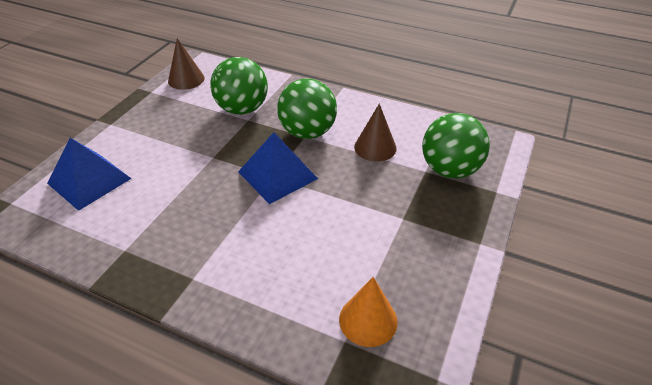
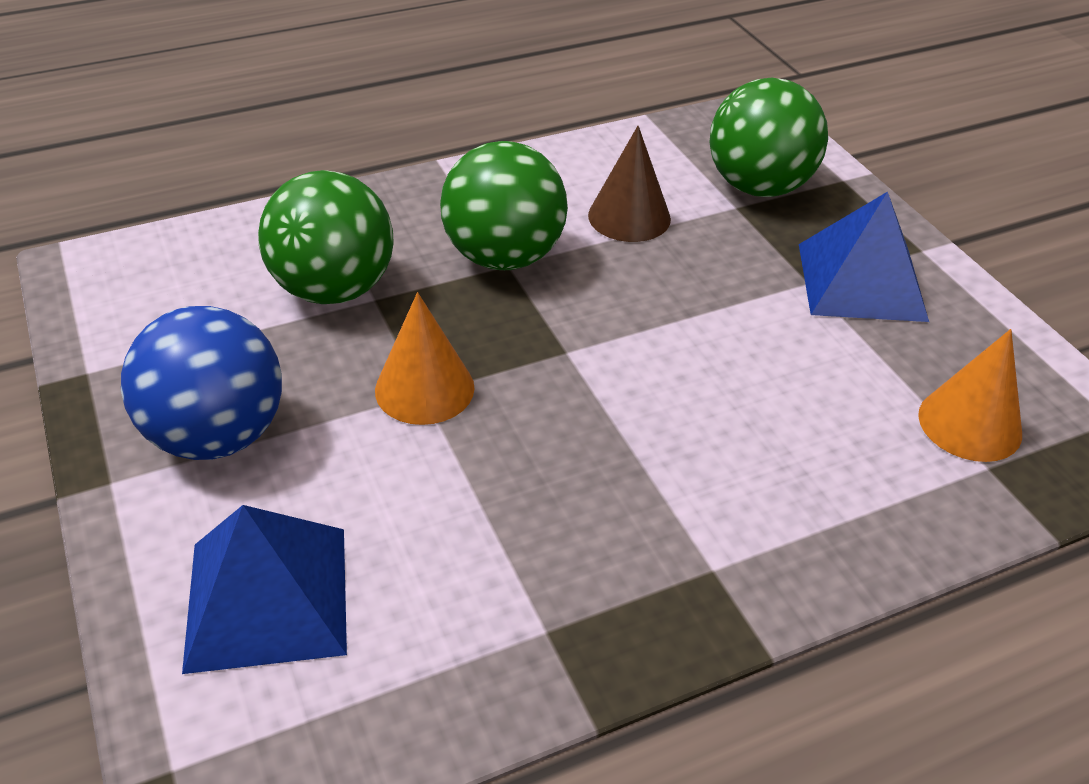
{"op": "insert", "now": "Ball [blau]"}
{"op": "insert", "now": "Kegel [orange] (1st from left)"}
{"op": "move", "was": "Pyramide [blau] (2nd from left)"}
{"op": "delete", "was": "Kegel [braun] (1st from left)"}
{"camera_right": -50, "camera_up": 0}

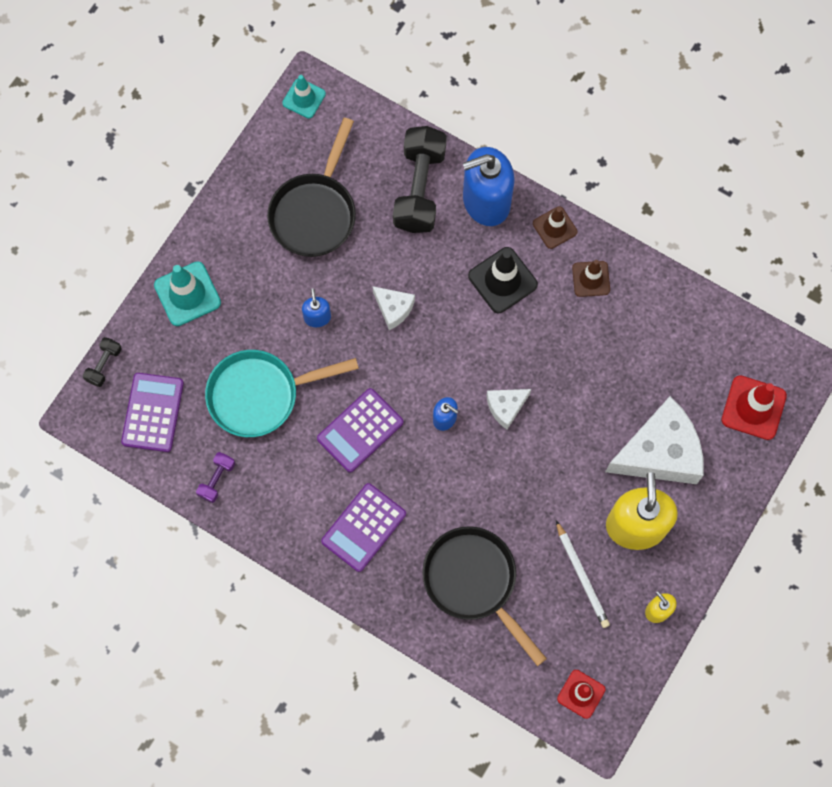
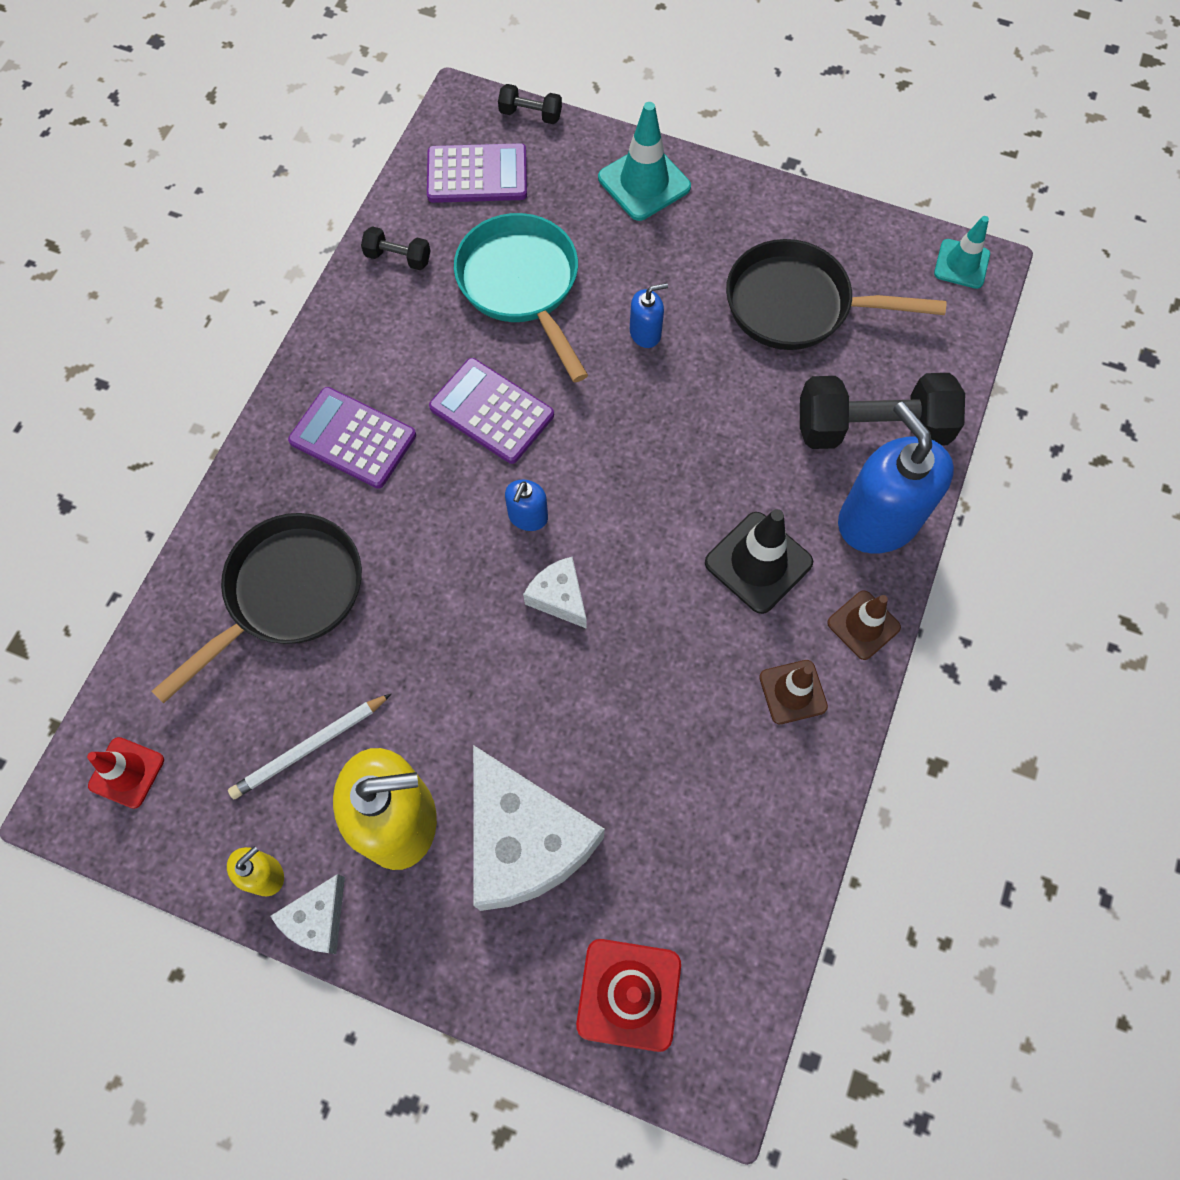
{"op": "move", "was": "Käse [weiß] (1st from left)"}
{"op": "recolor", "was": "Hantel [lila]", "now": "Hantel [schwarz] (1st from left)"}
{"camera_right": 80, "camera_up": -5}

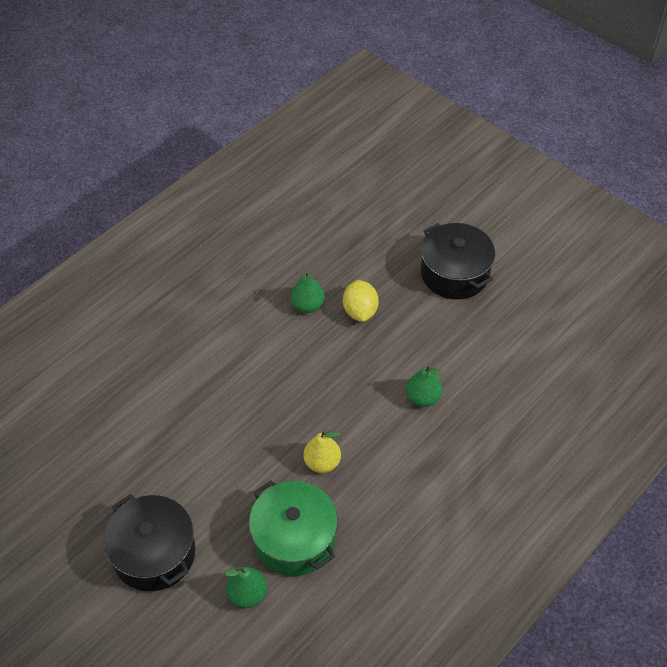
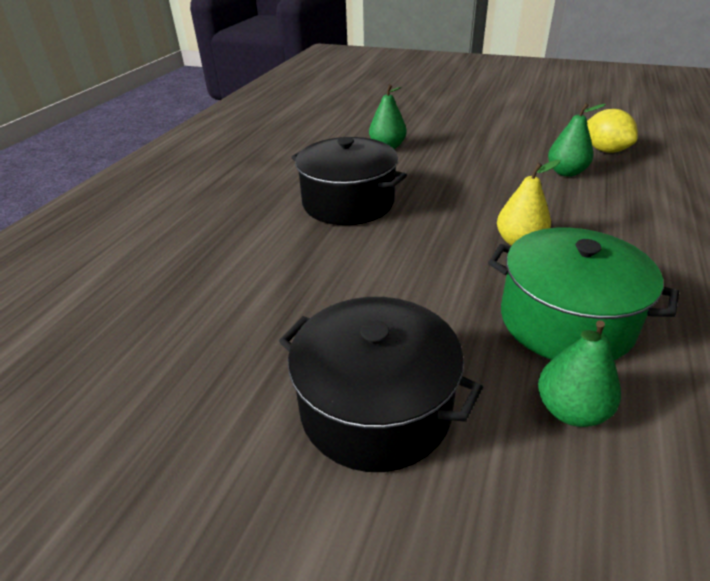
{"op": "move", "was": "Kochtopf [schwarz] (2nd from left in the first image)", "now": "Kochtopf [schwarz] (1st from left)"}
{"op": "move", "was": "Zitrone [gelb]"}
{"camera_right": -20, "camera_up": -15}

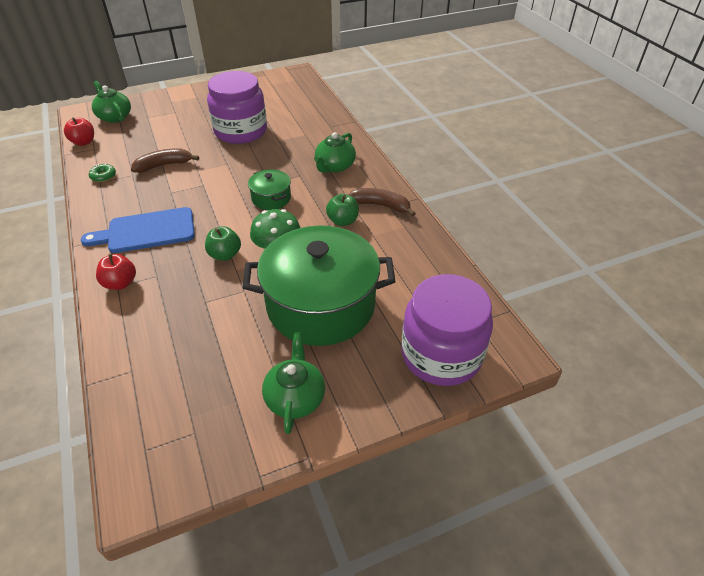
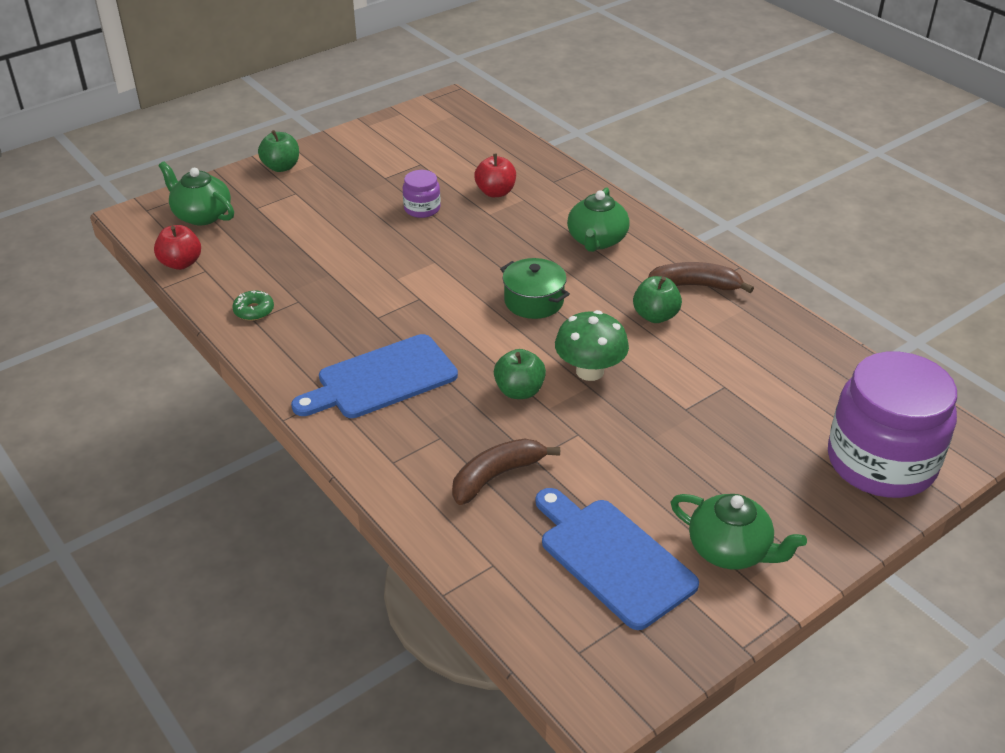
{"op": "insert", "now": "Apfel [grün] (1st from left)"}
{"op": "resize", "was": "Einmachglas [lila] (1st from left)", "ratio": 0.43}
{"op": "move", "was": "Banane [braun] (1st from left)"}
{"op": "move", "was": "Apfel [rot] (2nd from left)"}
{"op": "insert", "now": "Schneidebrett [blau] (2nd from left)"}
{"op": "rotate", "was": "Teekanne [grün] (2nd from left in the first image)", "clockwise": 135}
{"op": "delete", "was": "Kochtopf [grün] (2nd from left)"}
{"camera_right": -15, "camera_up": -5}

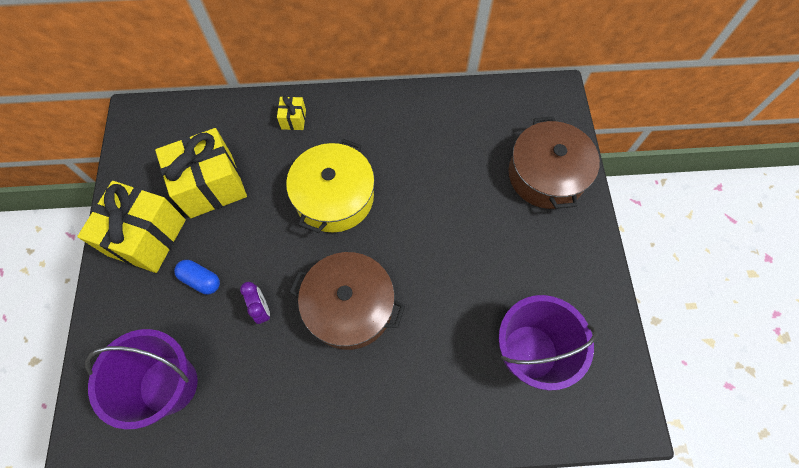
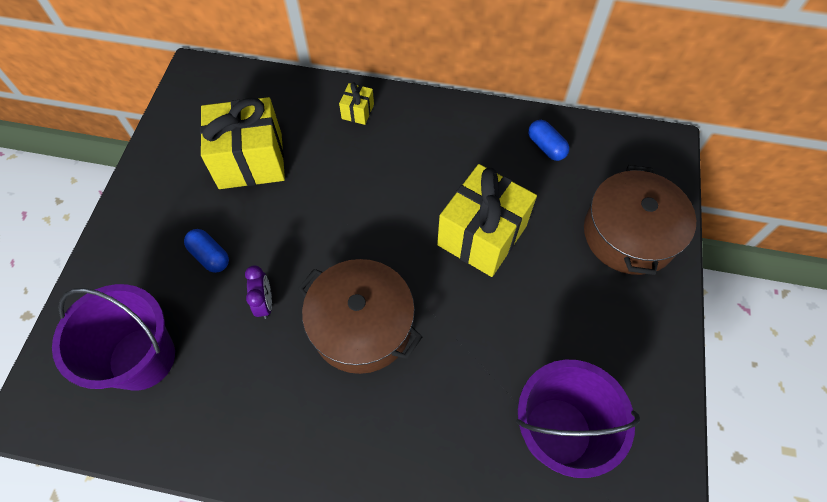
{"op": "move", "was": "Geschenk [gelb] (1st from left in the first image)", "now": "Geschenk [gelb] (3rd from left)"}
{"op": "insert", "now": "Kapsel [blau] (2nd from left)"}
{"op": "delete", "was": "Kochtopf [gelb]"}
{"camera_right": 15, "camera_up": -5}

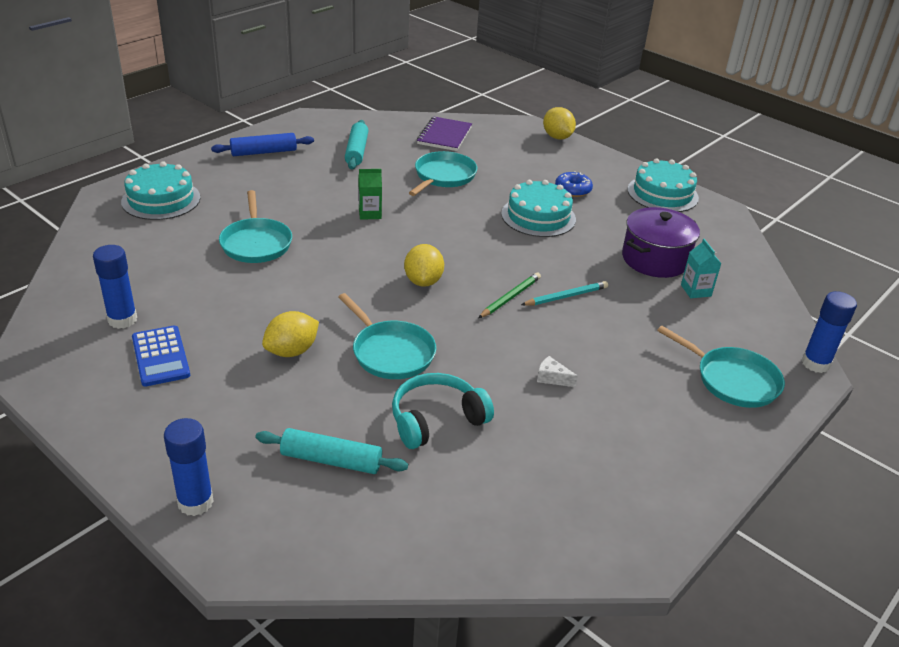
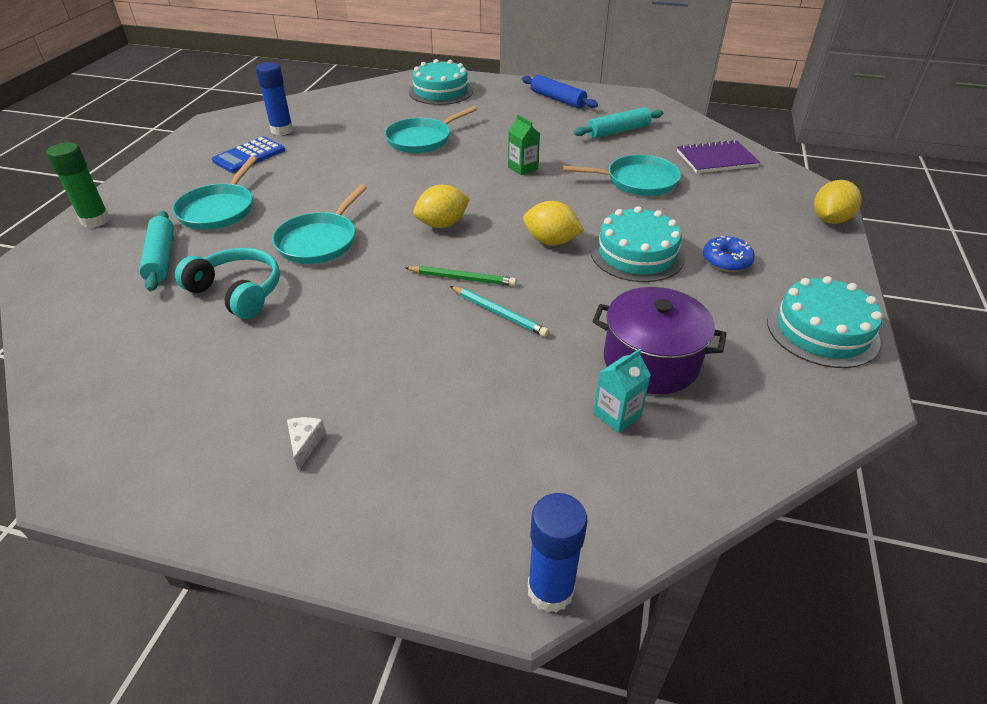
{"op": "recolor", "was": "Klebestift [blau] (2nd from left)", "now": "Klebestift [grün]"}
{"op": "move", "was": "Pfanne [türkis] (4th from left in the first image)", "now": "Pfanne [türkis] (1st from left)"}
{"op": "move", "was": "Käse [weiß]"}
{"op": "move", "was": "Zitrone [gelb] (1st from left in the first image)", "now": "Zitrone [gelb] (2nd from left)"}
{"camera_right": 65, "camera_up": 5}

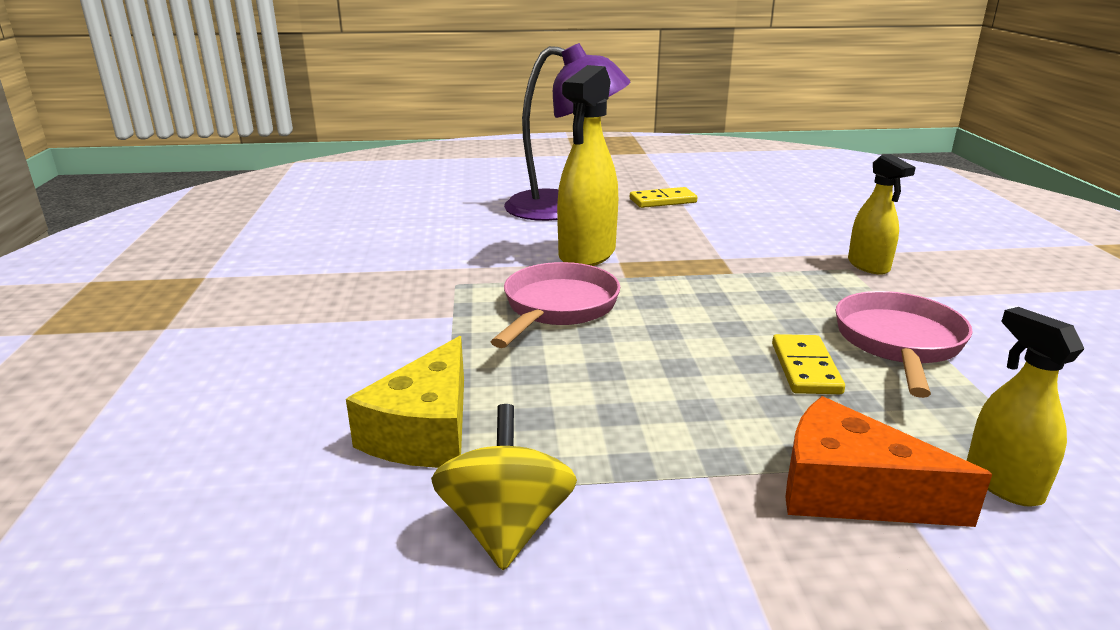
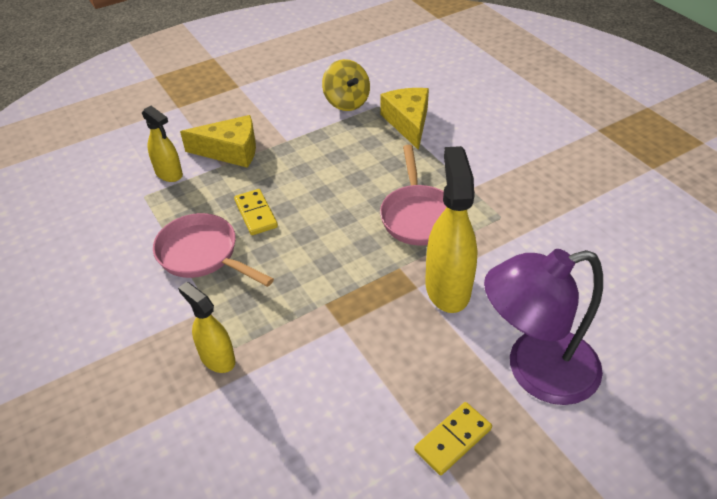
{"op": "rotate", "was": "Pfanne [rosa] (2nd from left in the first image)", "clockwise": 135}
{"op": "recolor", "was": "Käse [orange]", "now": "Käse [gelb] (1st from left)"}
{"camera_right": 155, "camera_up": 20}

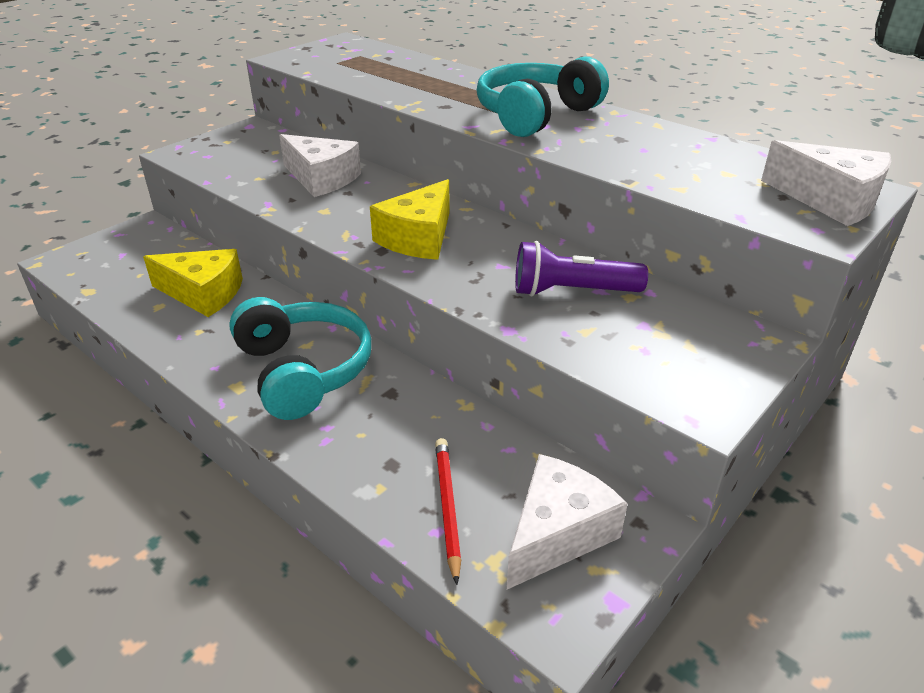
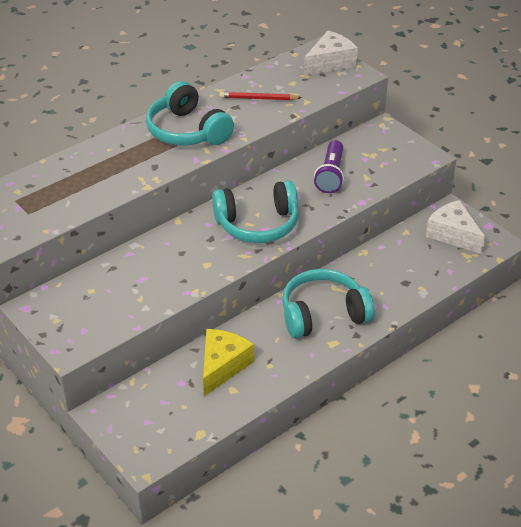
{"op": "replace", "was": "Käse [gelb] (2nd from left)", "now": "Kopfhörer [türkis] (2nd from left)"}
{"op": "move", "was": "Bleistift [rot]"}
{"op": "delete", "was": "Käse [weiß] (1st from left)"}
{"camera_right": -80, "camera_up": 5}

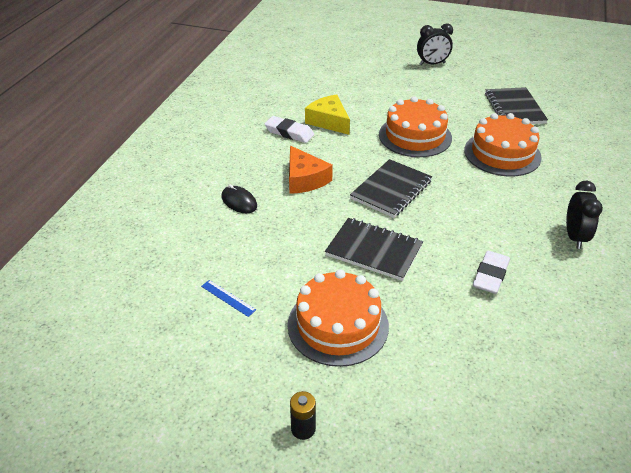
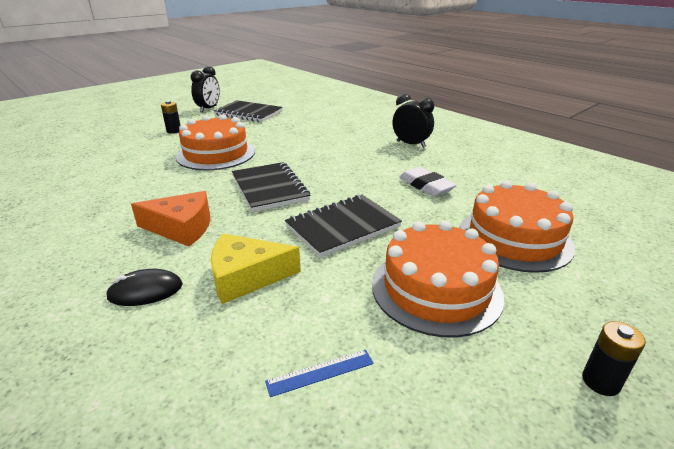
{"op": "insert", "now": "Batterie [schwarz] (1st from left)"}
{"op": "move", "was": "Wecker [schwarz] (1st from left)"}
{"op": "move", "was": "Käse [gelb]"}
{"op": "move", "was": "Kuchen [orange] (3rd from left)"}
{"op": "delete", "was": "Radiergummi [weiß] (1st from left)"}
{"camera_right": -60, "camera_up": -10}

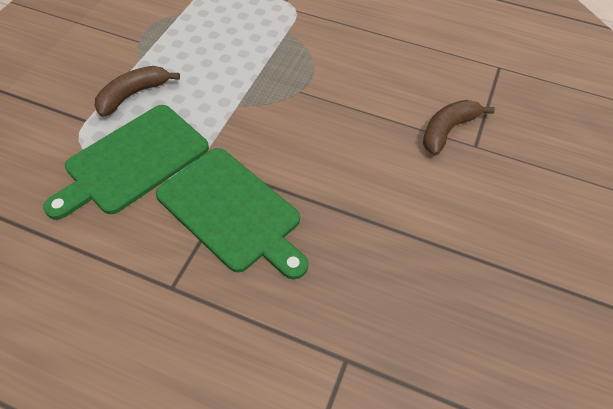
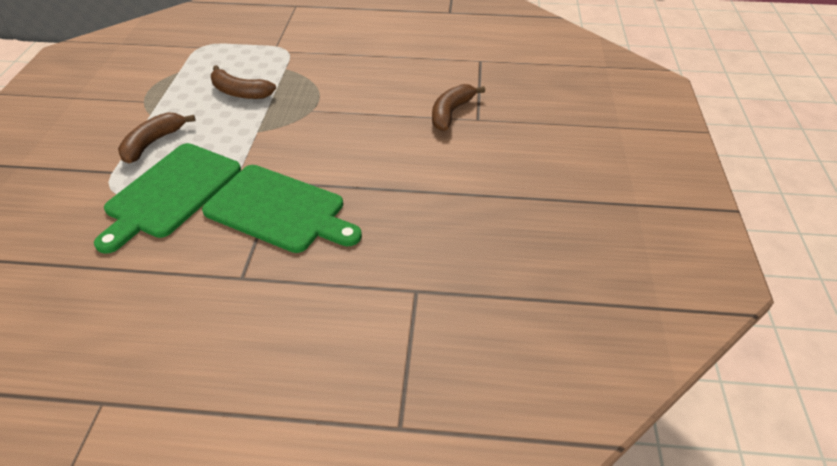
{"op": "insert", "now": "Banane [braun] (2nd from left)"}
{"camera_right": -15, "camera_up": -10}

